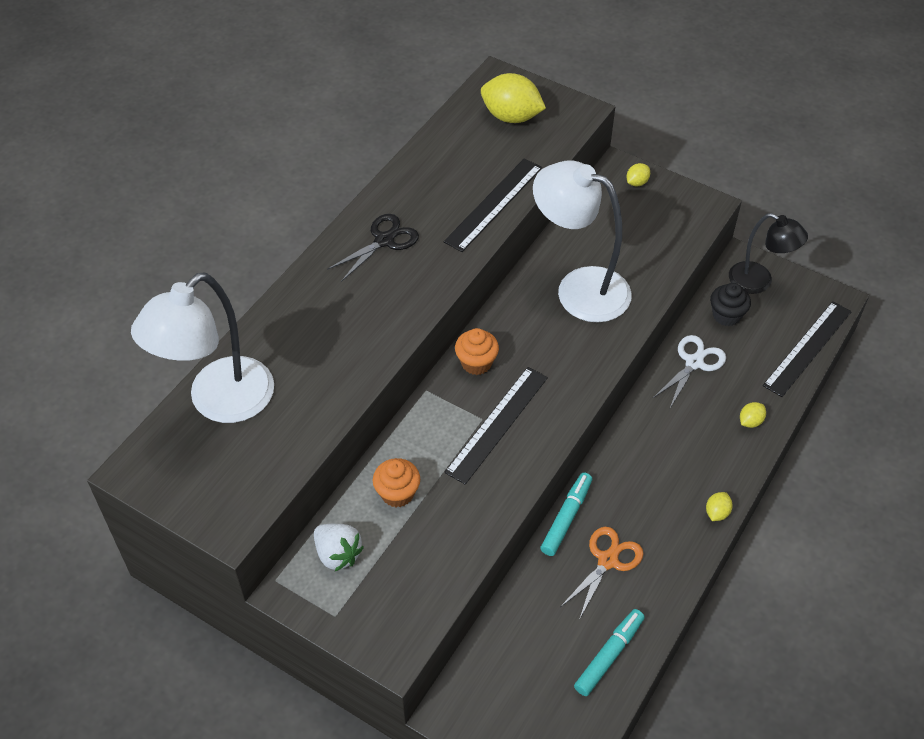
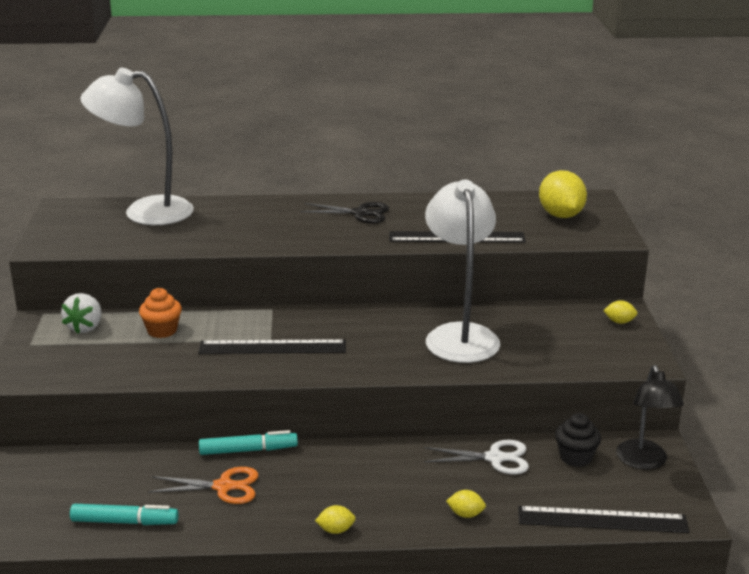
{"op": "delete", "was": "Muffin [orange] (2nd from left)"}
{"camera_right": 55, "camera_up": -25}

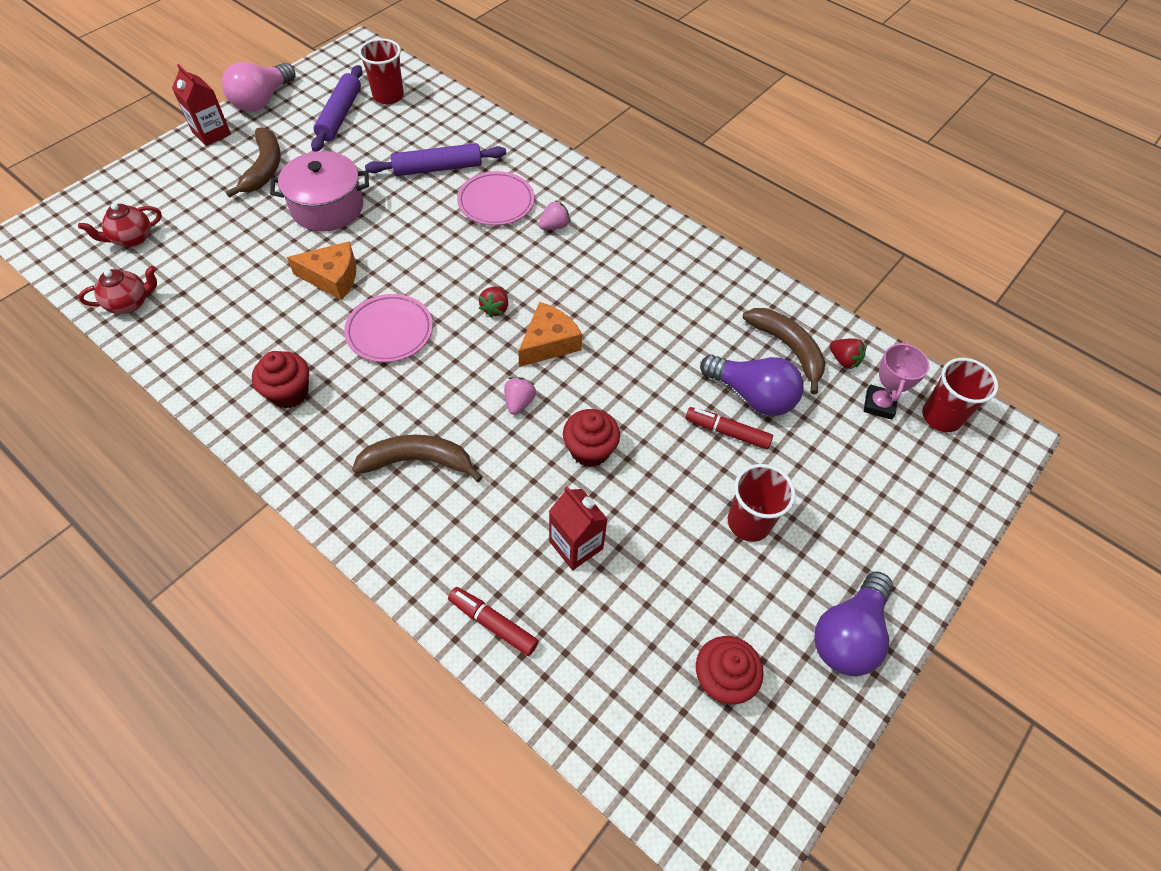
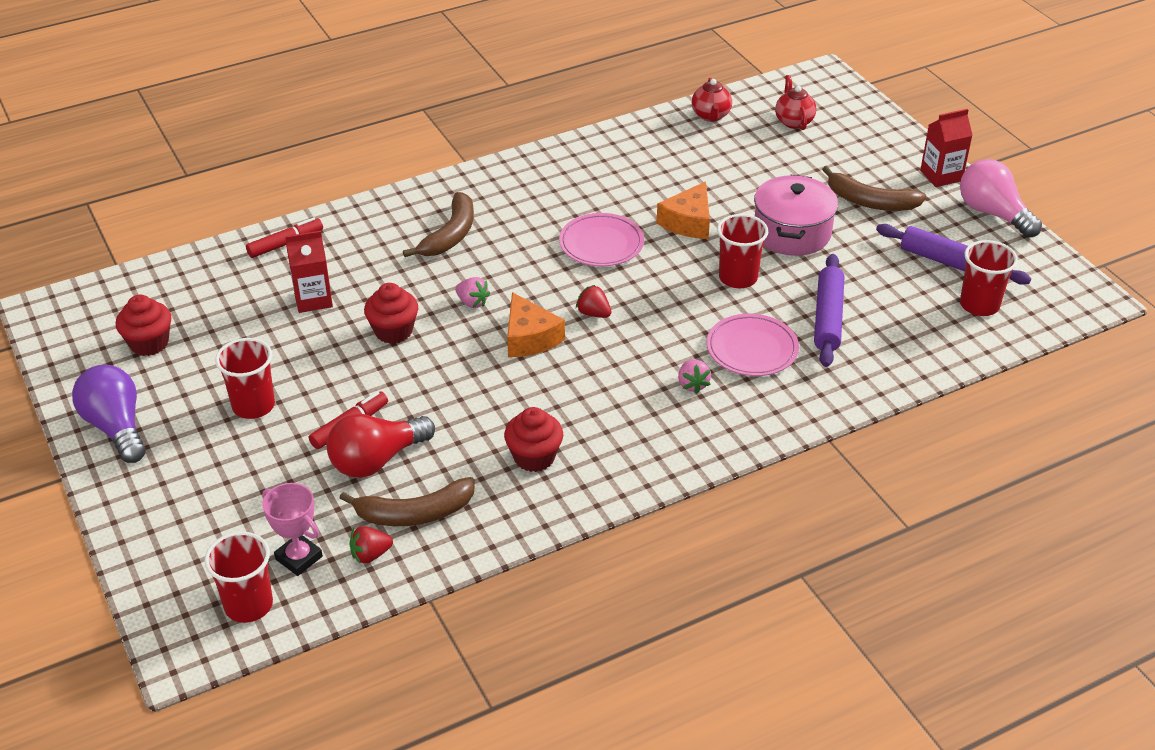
{"op": "recolor", "was": "Glühbirne [lila] (1st from left)", "now": "Glühbirne [rot]"}
{"op": "move", "was": "Muffin [rot] (1st from left in the first image)", "now": "Muffin [rot] (3rd from left)"}
{"op": "insert", "now": "Becher [rot] (3rd from left)"}
{"camera_right": 115, "camera_up": -15}

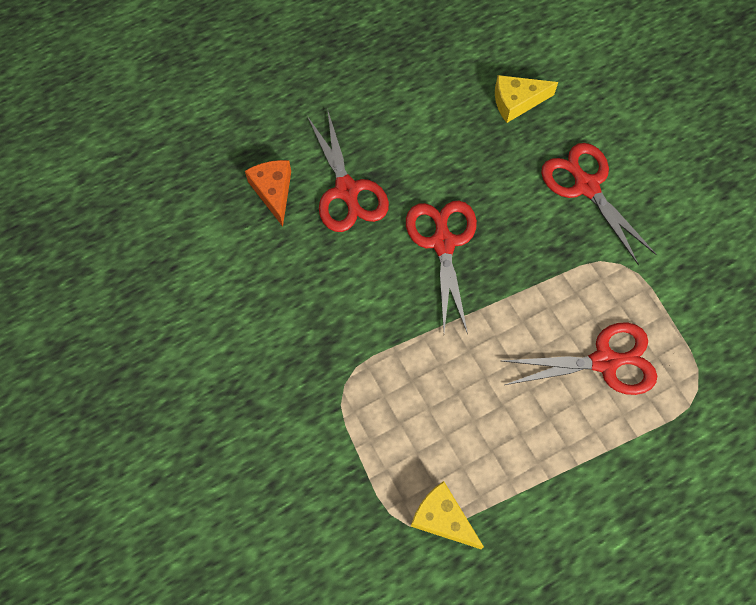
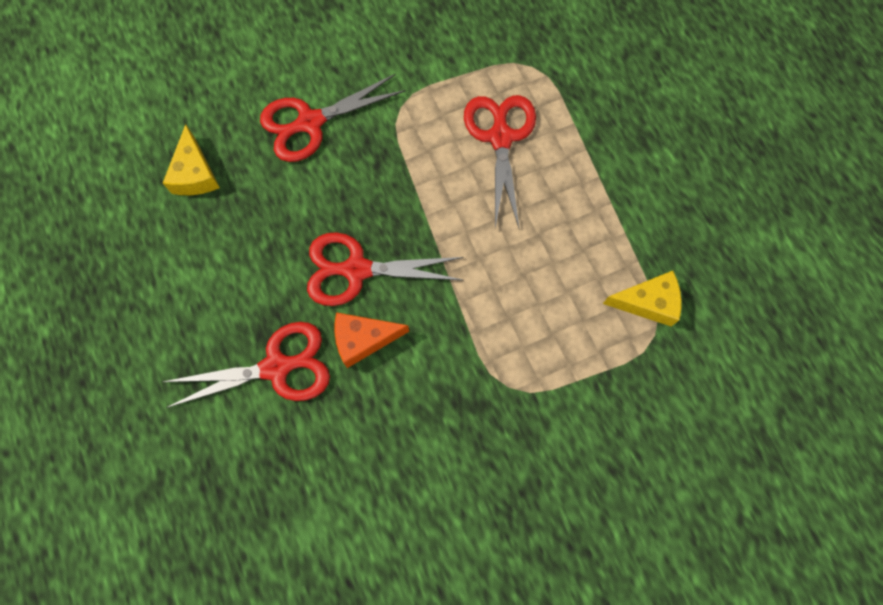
{"op": "move", "was": "Käse [orange]"}
{"op": "rotate", "was": "Käse [gelb] (1st from left in the first image)", "clockwise": -135}
{"camera_right": -85, "camera_up": 5}

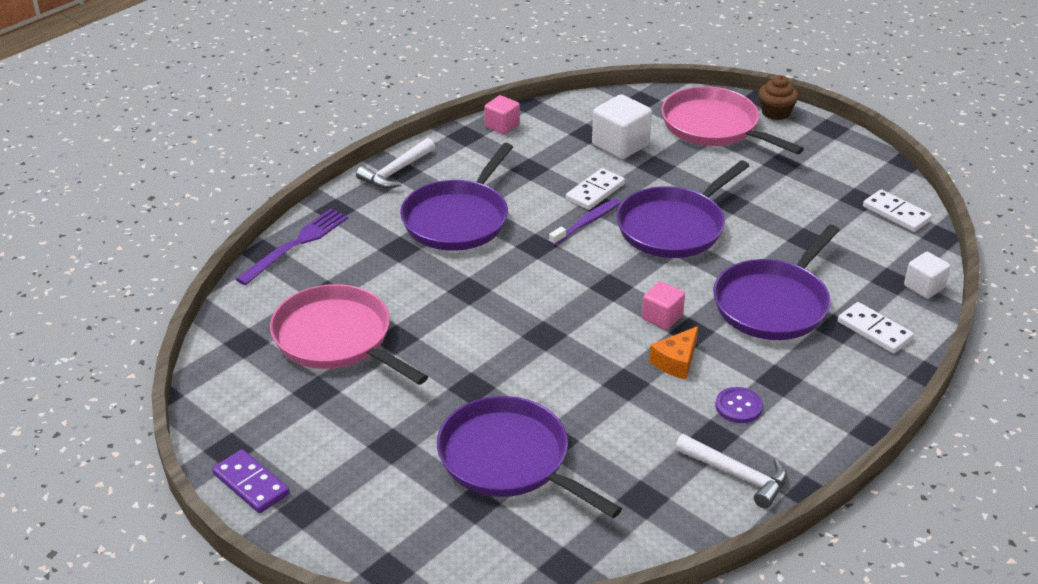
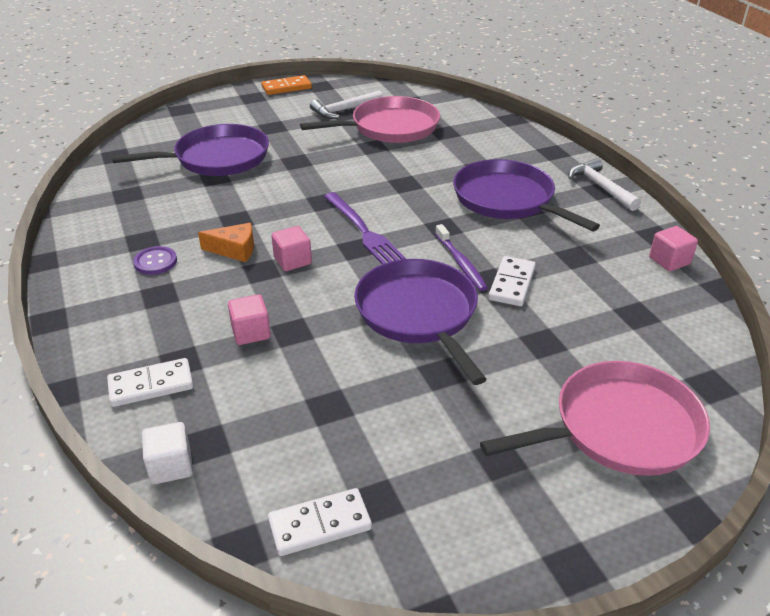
{"op": "rotate", "was": "Käse [orange]", "clockwise": 120}
{"op": "replace", "was": "Pfanne [lila] (4th from left)", "now": "Kubus [rosa] (1st from left)"}
{"op": "recolor", "was": "Dominostein [lila]", "now": "Dominostein [orange]"}
{"op": "move", "was": "Hammer [weiß] (2nd from left in the first image)", "now": "Hammer [weiß] (1st from left)"}
{"op": "move", "was": "Gabel [lila]"}
{"op": "rotate", "was": "Dominostein [weiß] (1st from left in the first image)", "clockwise": 45}
{"op": "delete", "was": "Kubus [weiß] (1st from left)"}
{"op": "delete", "was": "Muffin [braun]"}
{"camera_right": 115, "camera_up": 0}

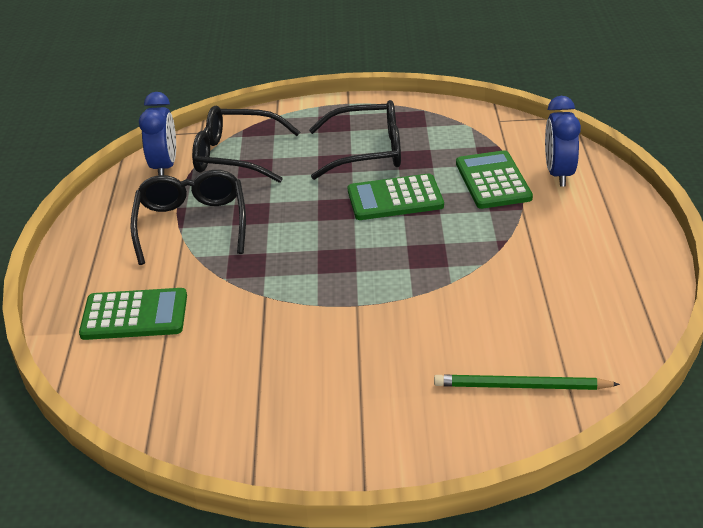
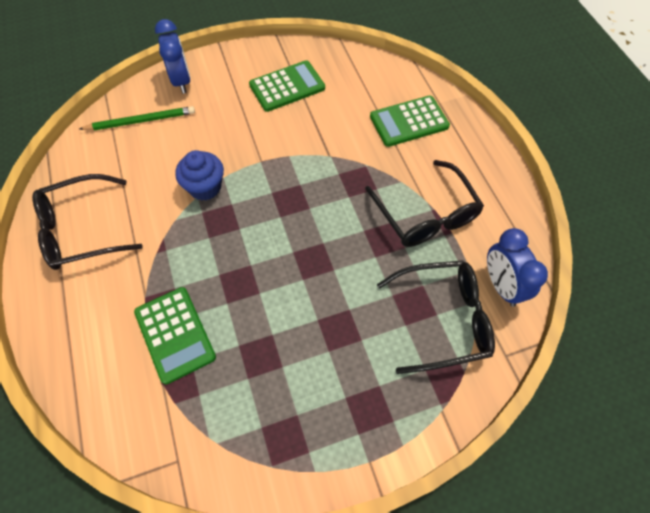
{"op": "move", "was": "Brille [schwarz] (3rd from left in the first image)", "now": "Brille [schwarz] (1st from left)"}
{"op": "move", "was": "Wecker [blau] (2nd from left in the first image)", "now": "Wecker [blau] (1st from left)"}
{"op": "insert", "now": "Muffin [blau]"}
{"op": "move", "was": "Taschenrechner [grün] (2nd from left)"}
{"camera_right": 160, "camera_up": 25}

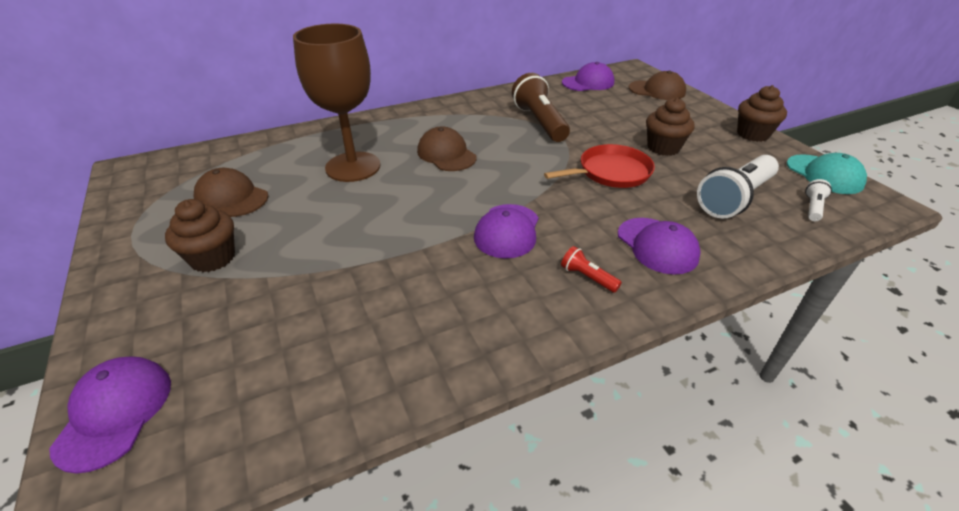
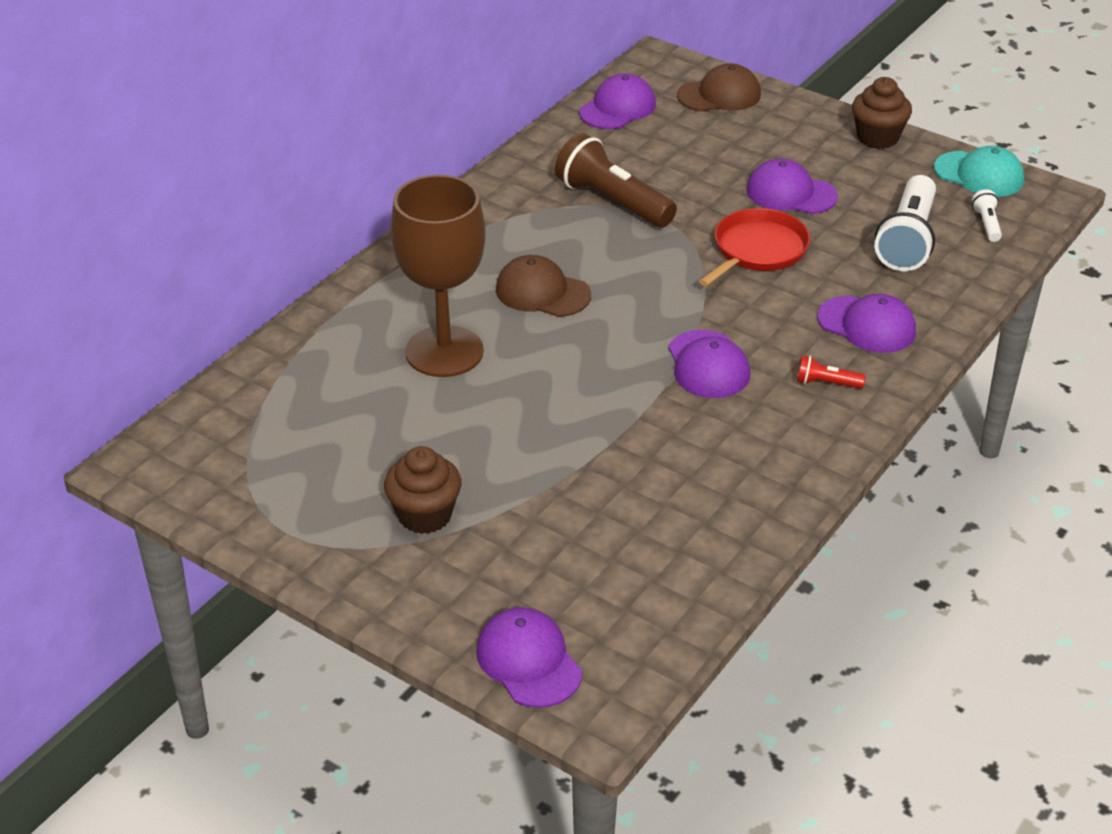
{"op": "replace", "was": "Muffin [braun] (2nd from left)", "now": "Kappe [lila] (4th from left)"}
{"op": "delete", "was": "Kappe [braun] (1st from left)"}
{"camera_right": -30, "camera_up": 0}

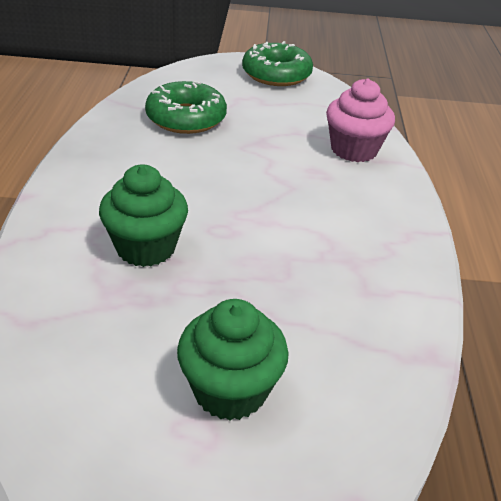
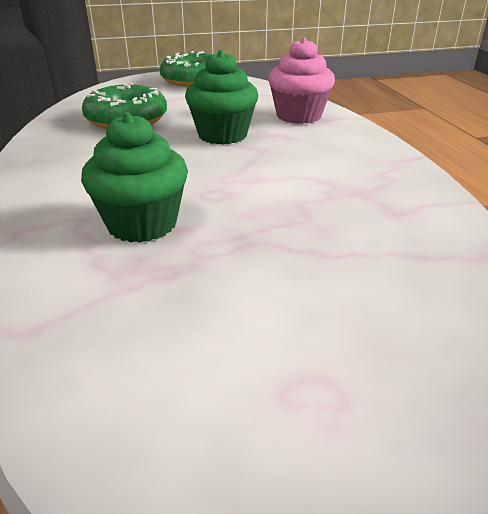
{"op": "move", "was": "Muffin [grün] (2nd from left)"}
{"camera_right": -15, "camera_up": -5}

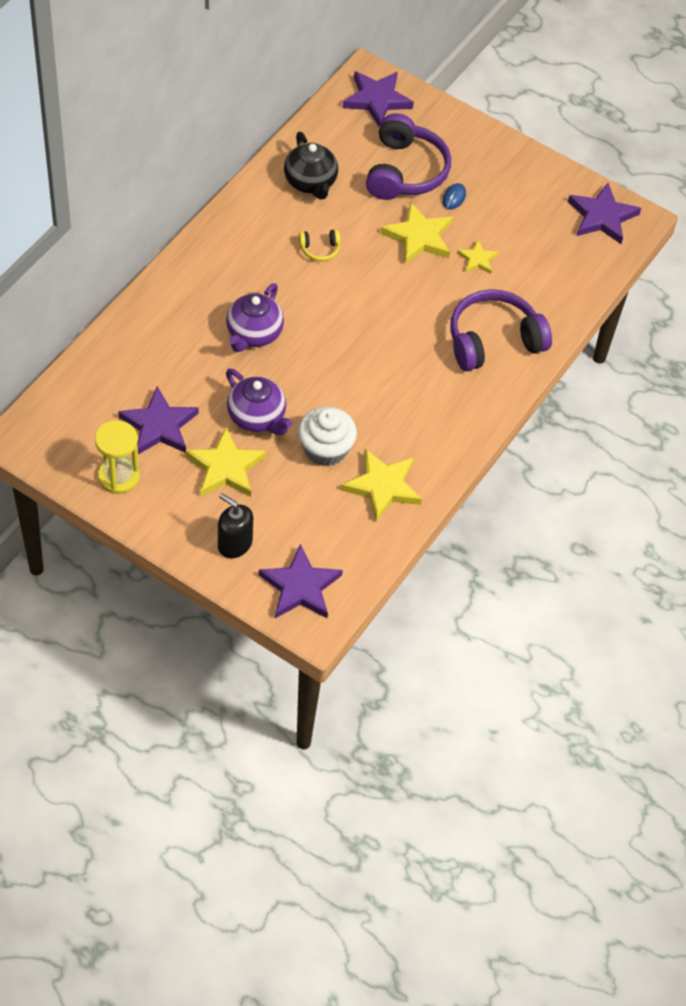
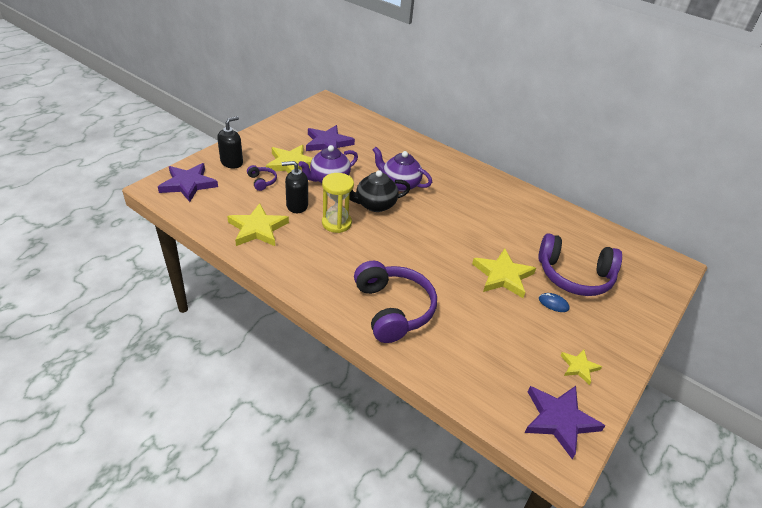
{"op": "insert", "now": "Kopfhörer [lila] (1st from left)"}
{"op": "replace", "was": "Muffin [weiß]", "now": "Seifenspender [schwarz] (2nd from left)"}
{"op": "move", "was": "Sanduhr [gelb]"}
{"op": "move", "was": "Teekanne [schwarz]"}
{"op": "move", "was": "Stern [gelb] (4th from left)"}
{"op": "delete", "was": "Kopfhörer [gelb]"}
{"op": "delete", "was": "Stern [lila] (3rd from left)"}
{"camera_right": 95, "camera_up": -15}

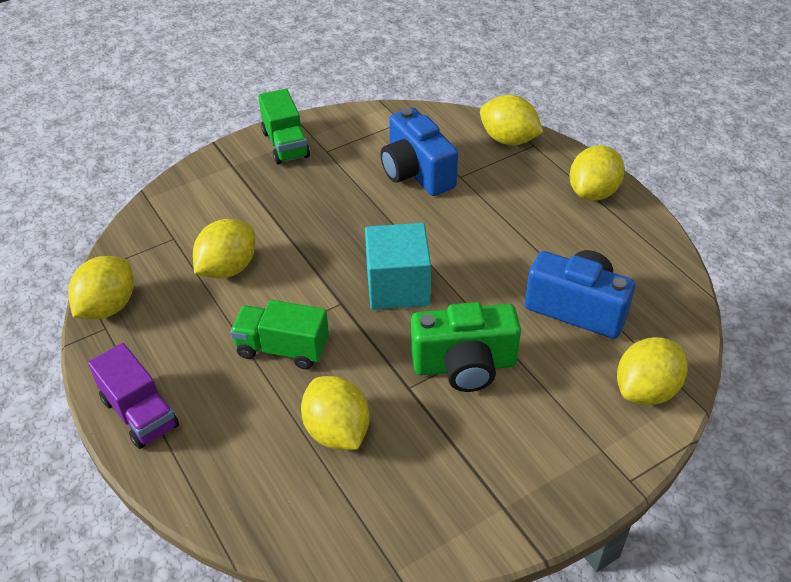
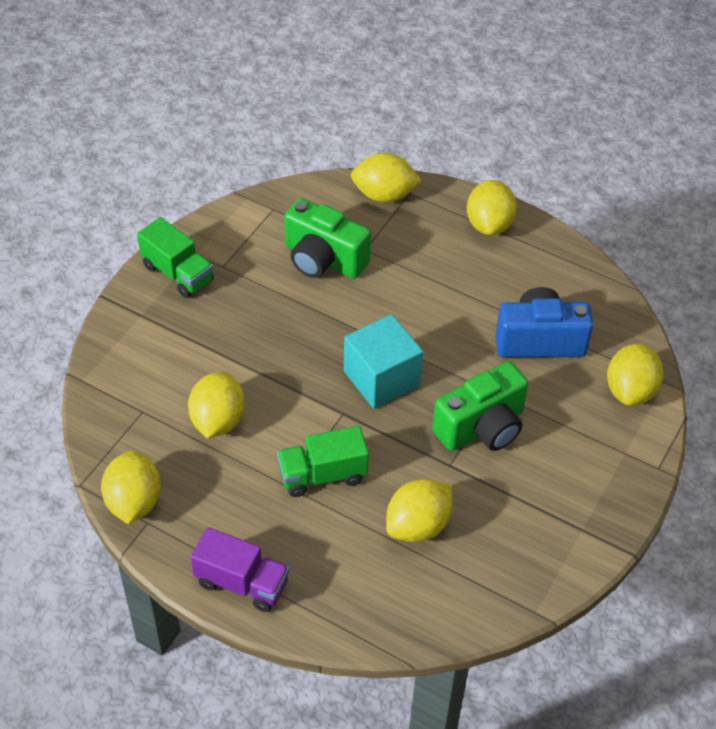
{"op": "recolor", "was": "Kamera [blau] (1st from left)", "now": "Kamera [grün] (1st from left)"}
{"op": "rotate", "was": "Zitrone [gelb] (3rd from left in the first image)", "clockwise": -75}
{"camera_right": -30, "camera_up": 5}

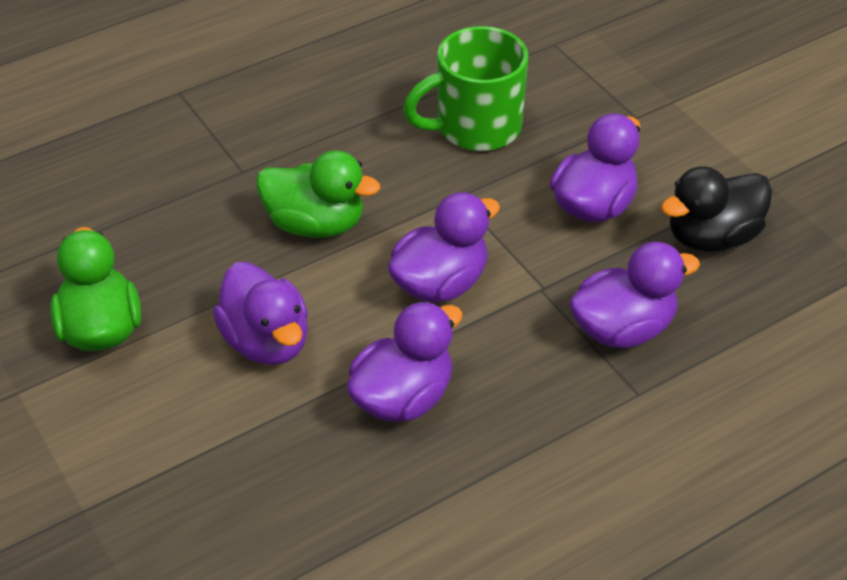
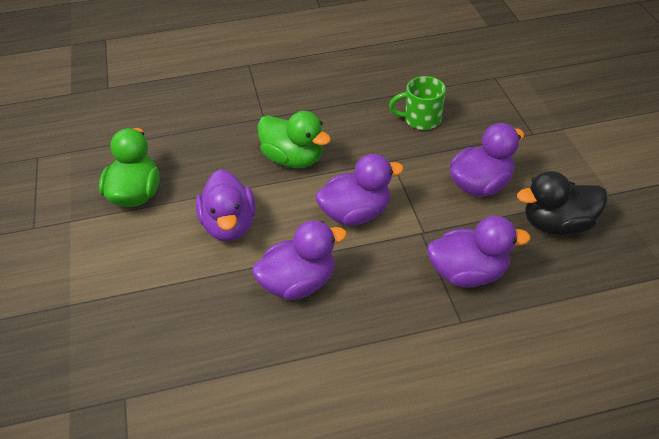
{"op": "resize", "was": "Tasse [grün]", "ratio": 0.64}
{"camera_right": 20, "camera_up": 0}

